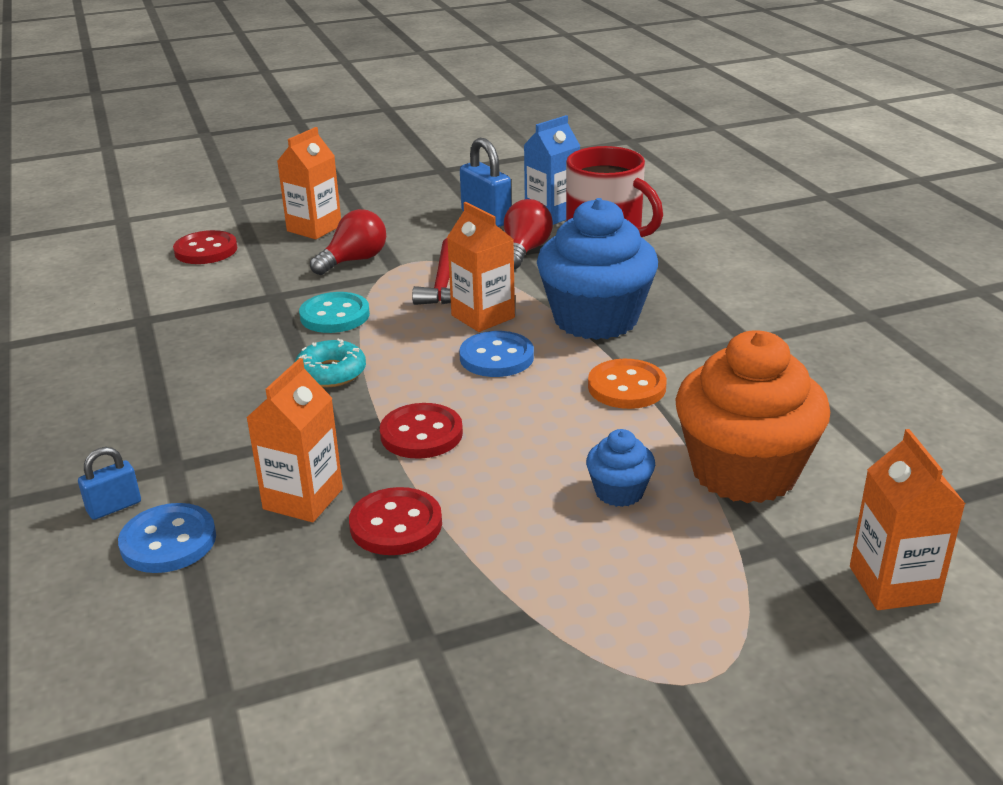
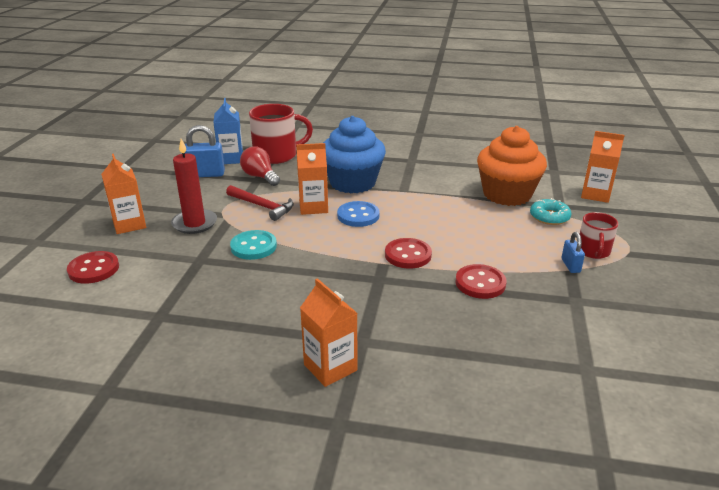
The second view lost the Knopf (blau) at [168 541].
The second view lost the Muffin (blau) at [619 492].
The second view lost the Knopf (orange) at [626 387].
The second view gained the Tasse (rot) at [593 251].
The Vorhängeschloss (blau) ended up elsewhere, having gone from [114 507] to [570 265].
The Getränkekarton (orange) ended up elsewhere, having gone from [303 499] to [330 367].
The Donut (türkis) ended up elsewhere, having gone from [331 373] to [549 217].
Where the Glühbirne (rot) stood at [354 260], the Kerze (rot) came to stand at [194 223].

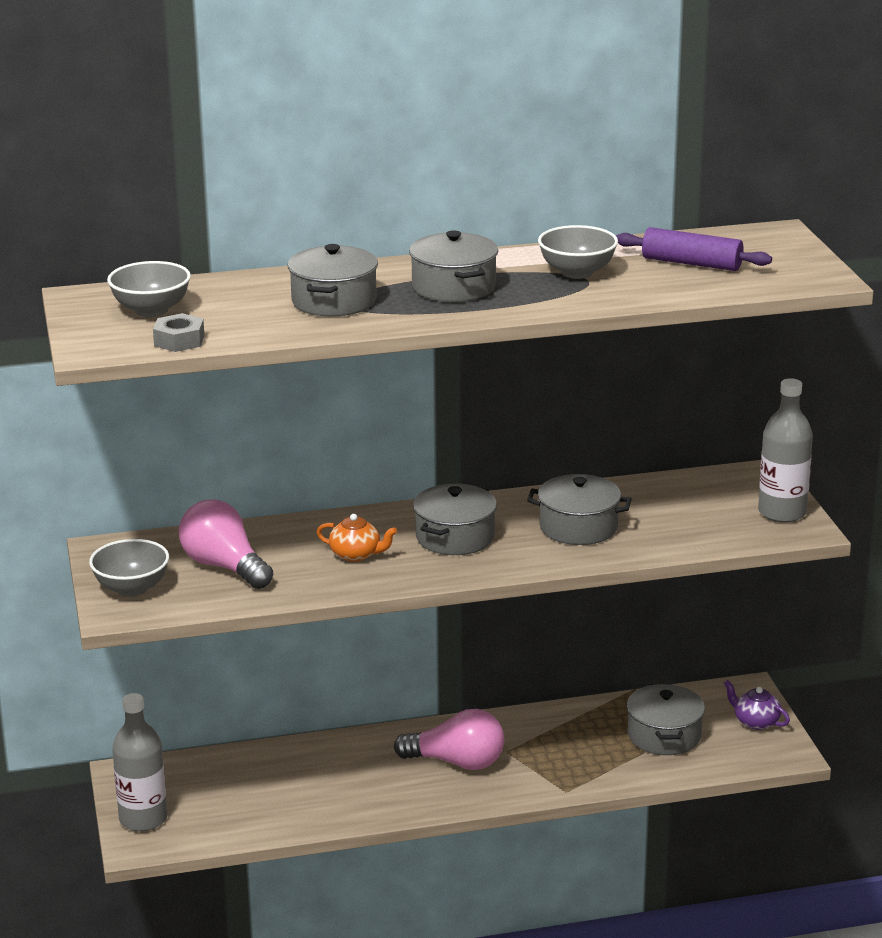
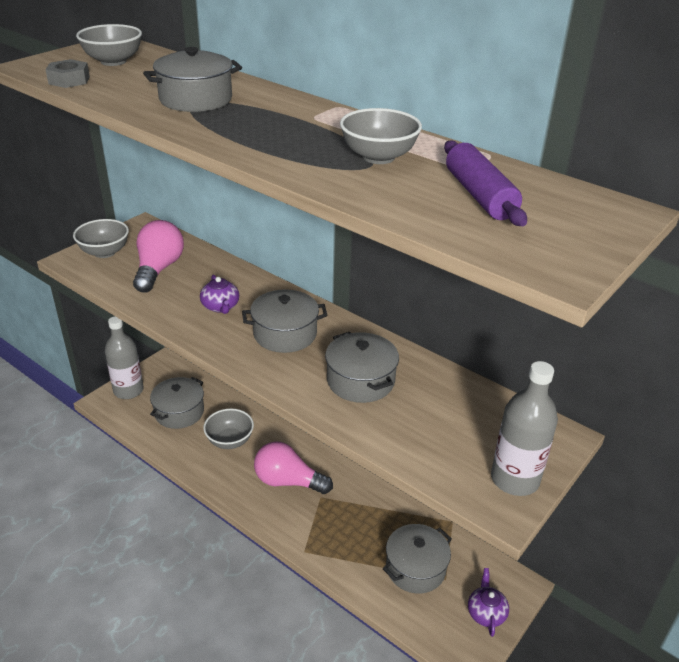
The second view gained the Schüssel (grau) at [230 441].
The Kochtopf (grau) ended up elsewhere, having gone from [453 287] to [179 412].
What was the Teekanne (orange) at [356 554] turned into the Teekanne (lila) at [220 307].
The Glühbirne (rosa) at [457 762] ended up facing another way, 135 degrees clockwise from before.

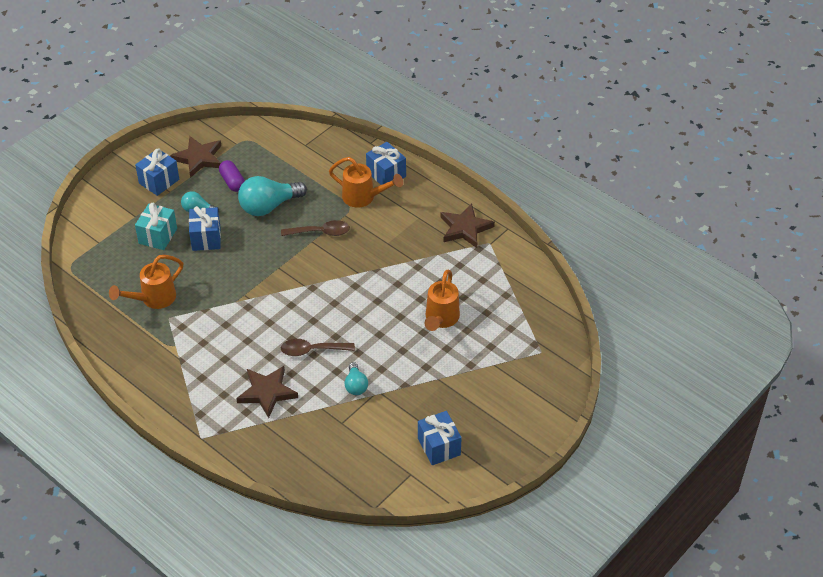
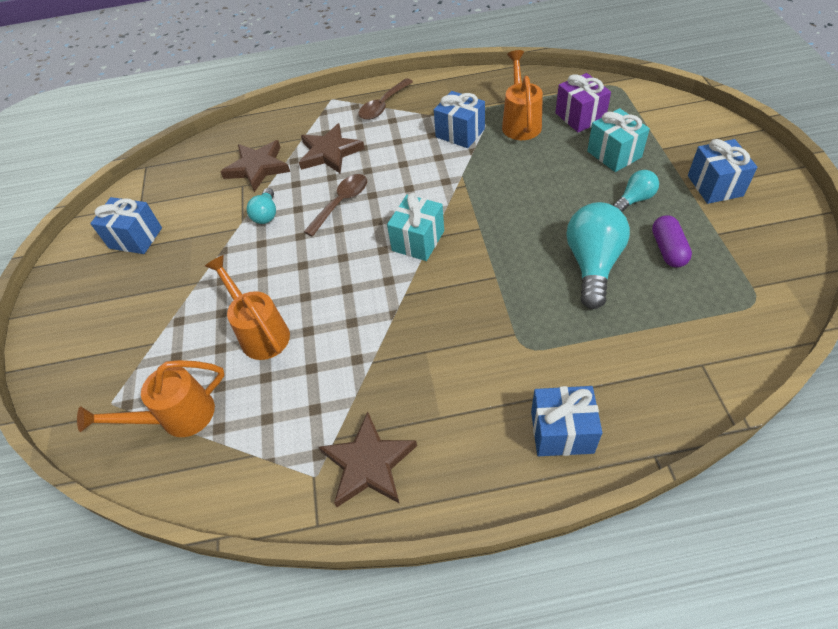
The second view gained the Geschenk (türkis) at [418 240].
The second view gained the Geschenk (lila) at [580 117].
The Stern (braun) ended up elsewhere, having gone from [198 158] to [258 168].
The Geschenk (blau) ended up elsewhere, having gone from [206 238] to [460 133].
The Löffel (braun) ended up elsewhere, having gone from [321 232] to [383 106].
The Gießkanne (orange) ended up elsewhere, having gone from [364 197] to [177 417].
The Kapsel (lila) at [232 182] ended up facing another way, 75 degrees clockwise from before.
The Glühbirne (türkis) at [356 385] ended up facing another way, 120 degrees counterclockwise from before.

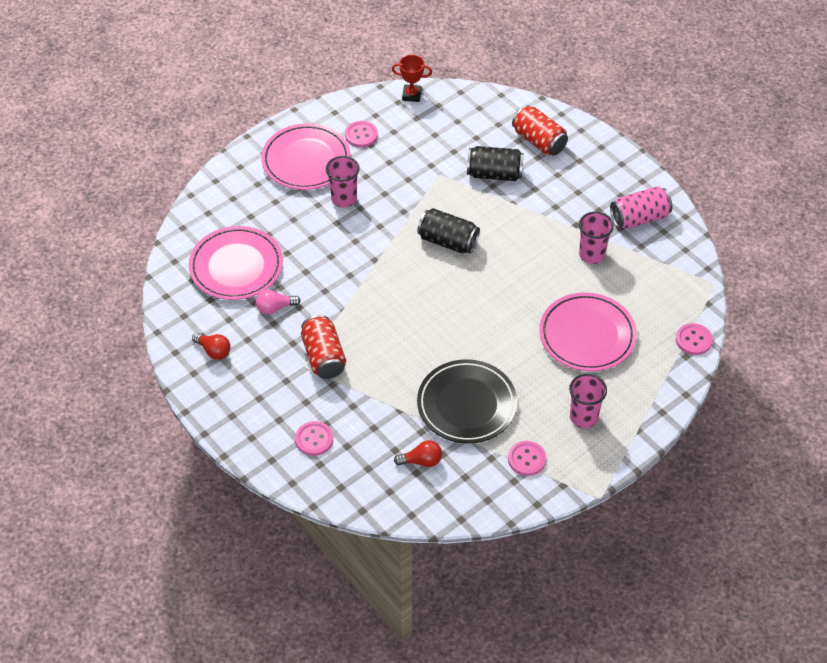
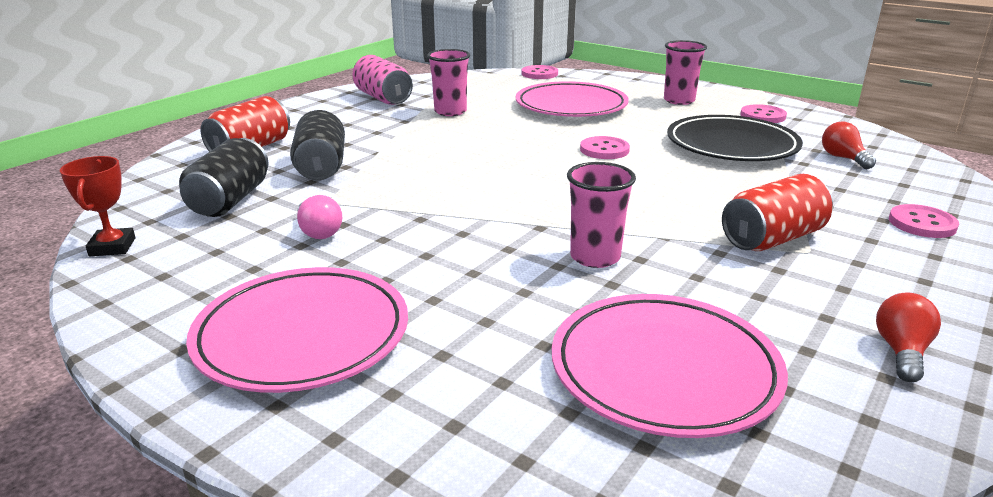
The Glühbirne (rosa) ended up elsewhere, having gone from [275 308] to [318 232].
The Becher (rosa) ended up elsewhere, having gone from [344 199] to [595 257].
The Knopf (rosa) ended up elsewhere, having gone from [361 135] to [604 150].
The Dose (schwarz) ended up elsewhere, having gone from [448 241] to [230 200].

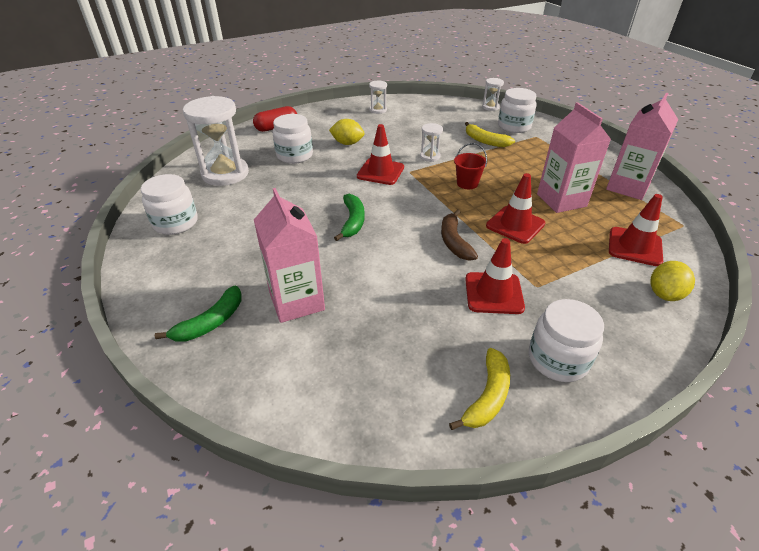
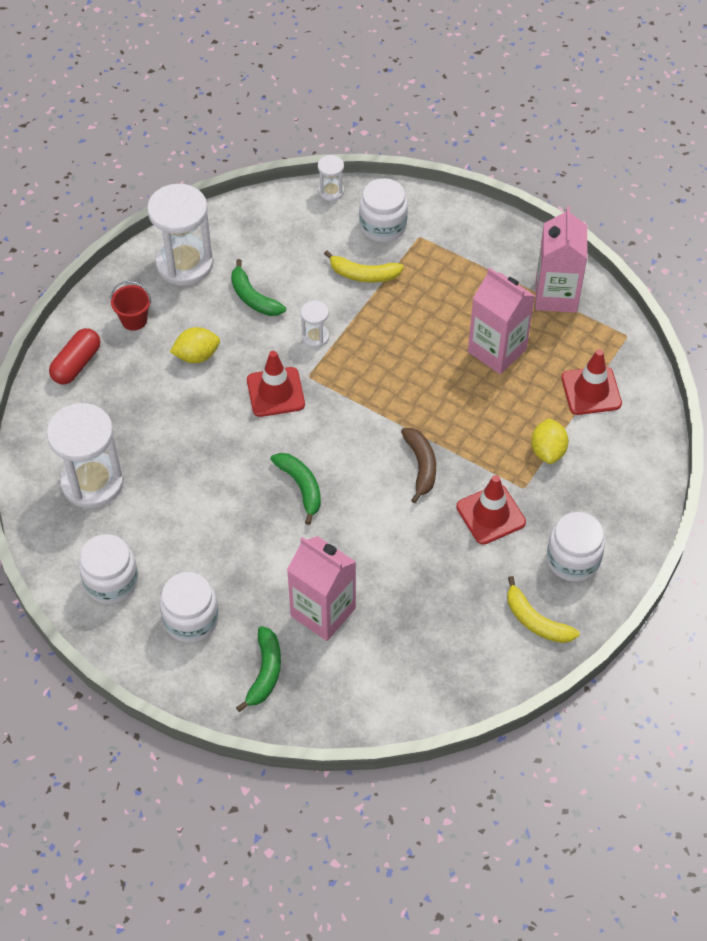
The second view lost the Leitkegel (rot) at [515 225].
The second view gained the Banane (grün) at [253 298].
The Einmachglas (weiß) ended up elsewhere, having gone from [294 155] to [191 619].
The Eimer (rot) ended up elsewhere, having gone from [467 183] to [134 320].
The Zitrone (gelb) ended up elsewhere, having gone from [664 294] to [548 451].
The Banane (braun) at [454 241] ended up facing another way, 150 degrees counterclockwise from before.
The Banane (gelb) at [487 396] ended up facing another way, 135 degrees clockwise from before.
The size of the Sanduhr (weiß) at [378 110] changed by a factor of 2.15.

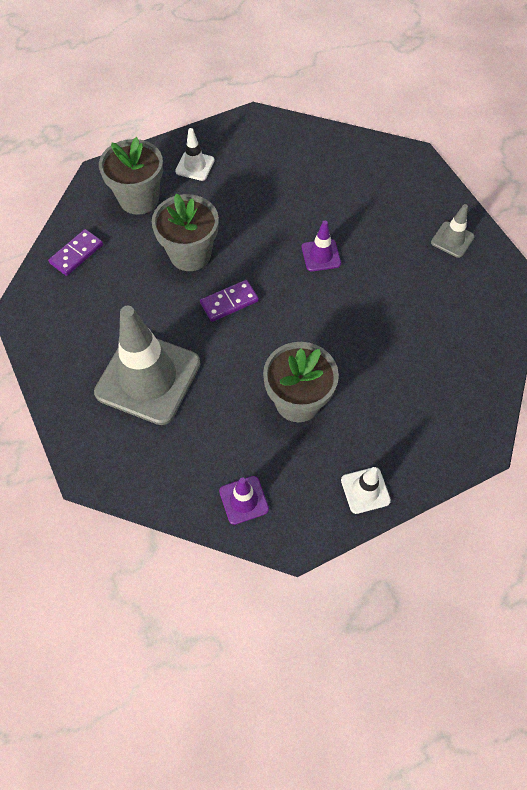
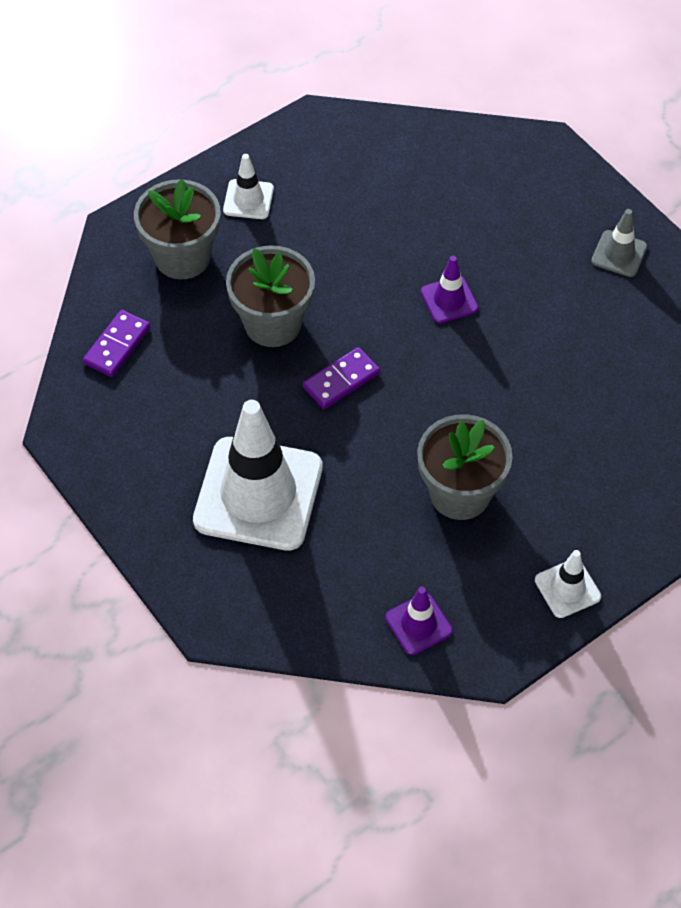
What was the Leitkegel (grau) at [148 378] turned into the Leitkegel (weiß) at [258 494].

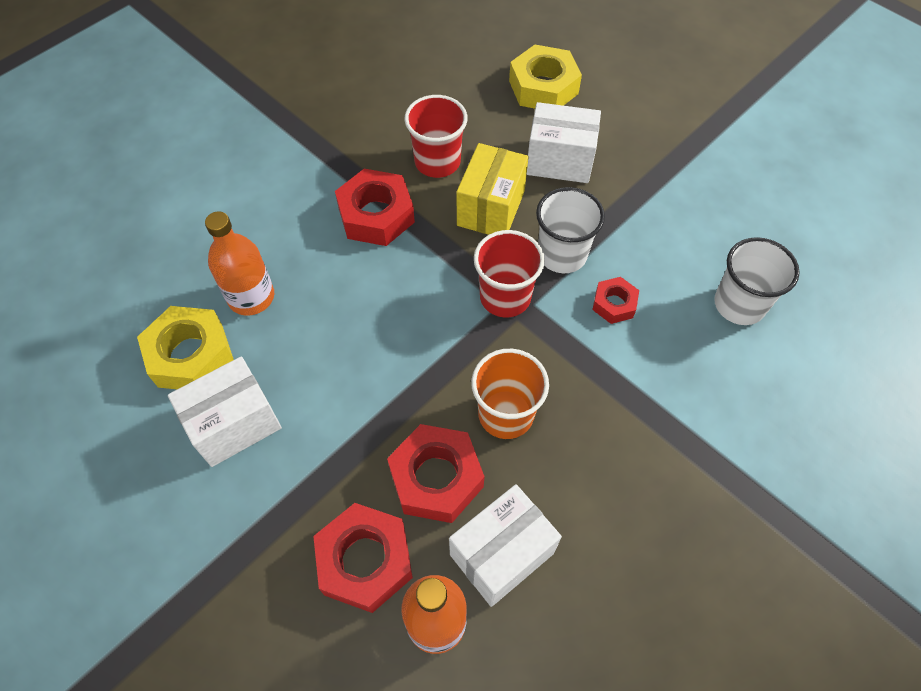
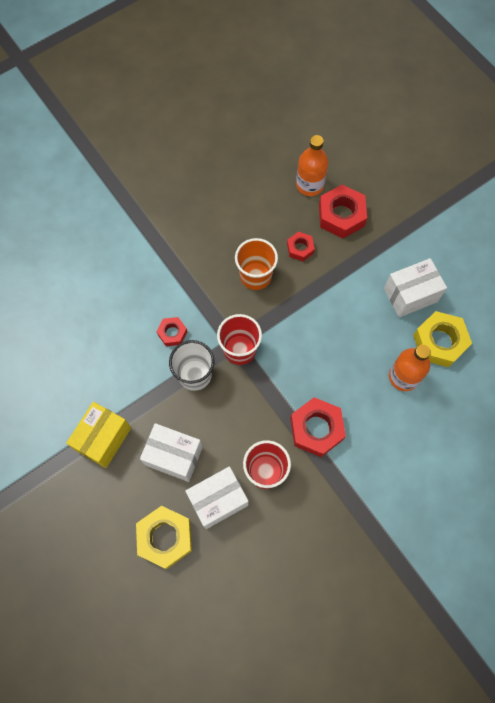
The second view lost the Becher (weiß) at [739 304].
The Schachtel (weiß) ended up elsewhere, having gone from [502 554] to [218 500].
The Schachtel (gelb) ended up elsewhere, having gone from [491 208] to [103 439].
The size of the Sechskantmutter (rot) at [436 478] changed by a factor of 0.55.

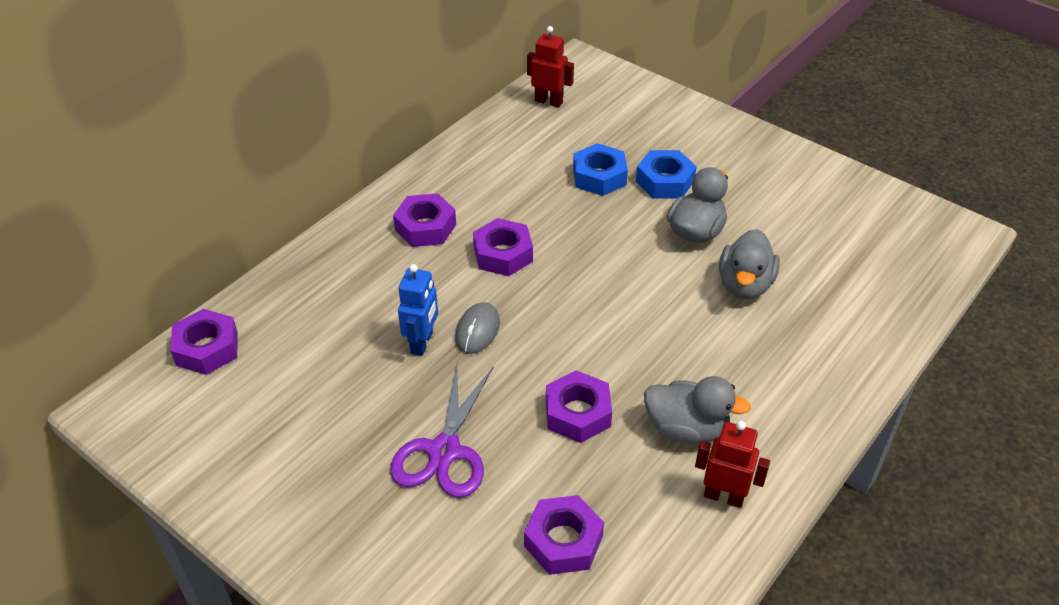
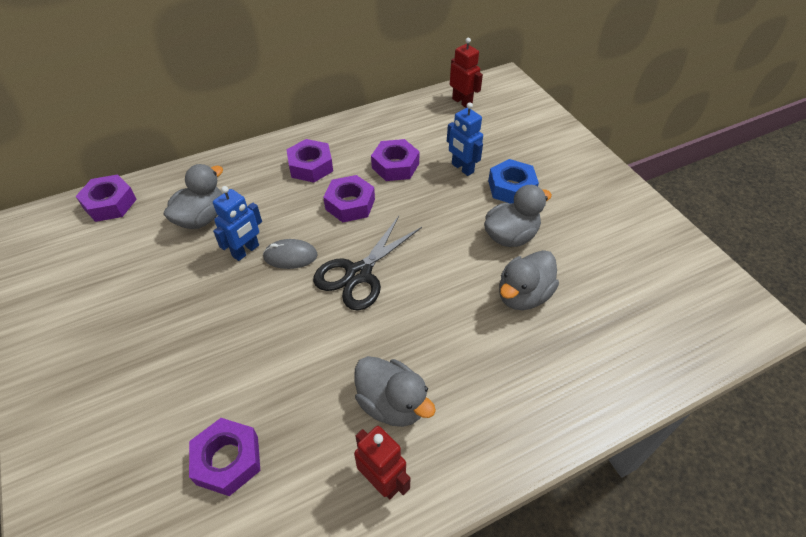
The second view lost the Schere (lila) at [444 451].
The second view gained the Ente (grau) at [202 218].
The second view gained the Schere (schwarz) at [359 274].
The Sechskantmutter (lila) ended up elsewhere, having gone from [578 413] to [395 166].
Where the Sechskantmutter (blau) stood at [599 176], the Roboter (blau) came to stand at [462 168].
The Computermaus (grau) at [477 330] ended up facing another way, 45 degrees clockwise from before.

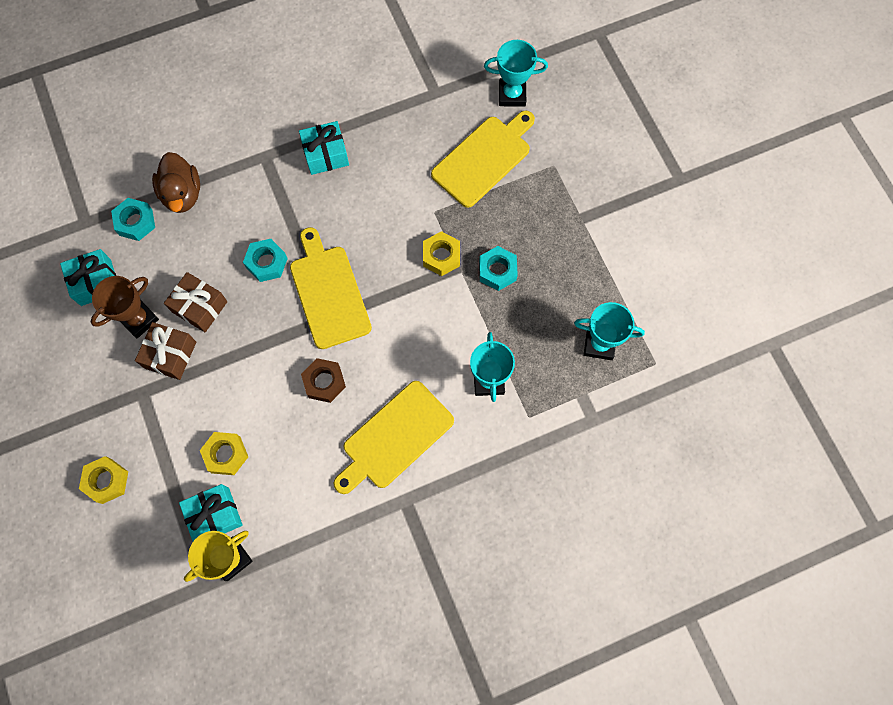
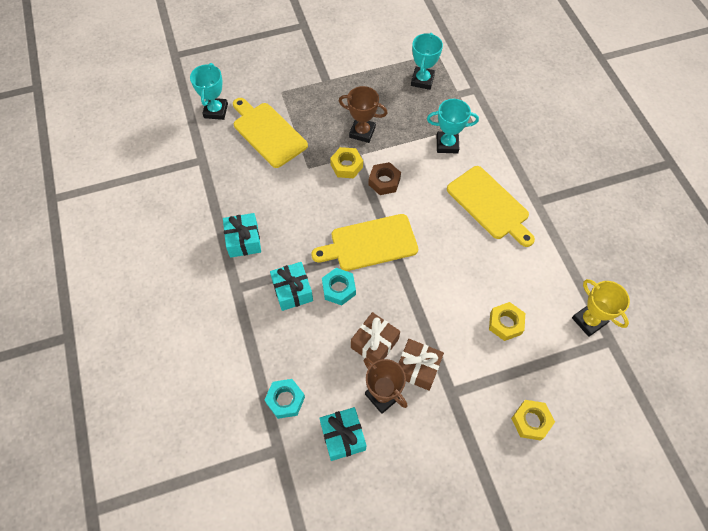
The second view lost the Ente (braun) at [182 194].
The Geschenk (türkis) ended up elsewhere, having gone from [215 515] to [292 291].
The Sechskantmutter (braun) ended up elsewhere, having gone from [324 382] to [384 182].
Where the Sechskantmutter (türkis) stood at [497 271], the Pokal (braun) came to stand at [362 132].

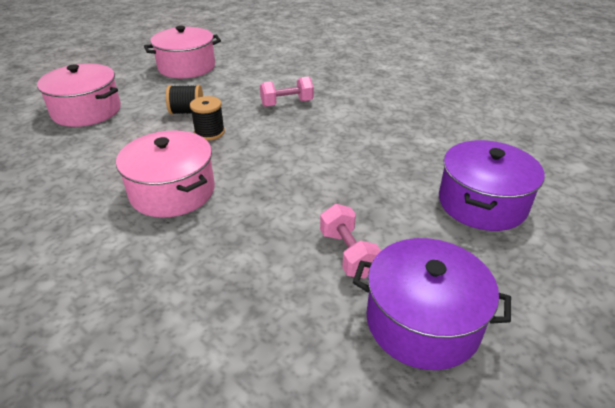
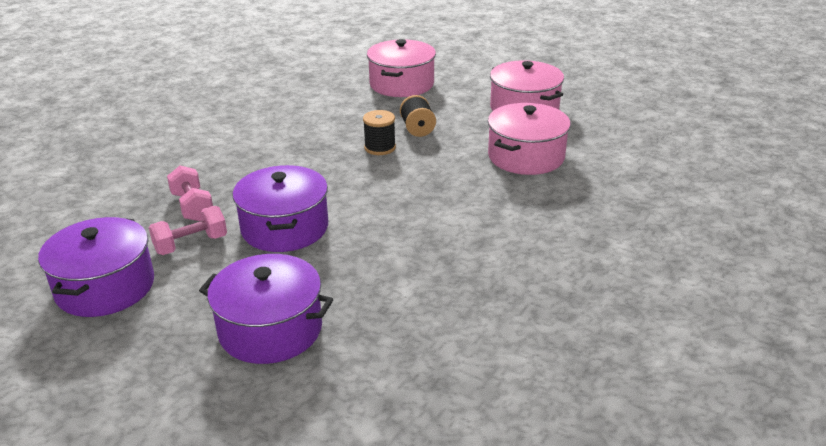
The second view gained the Kochtopf (lila) at [284 228].
The Kochtopf (rosa) ended up elsewhere, having gone from [172 191] to [526 156].
The Hantel (rosa) ended up elsewhere, having gone from [287 103] to [192 207].

